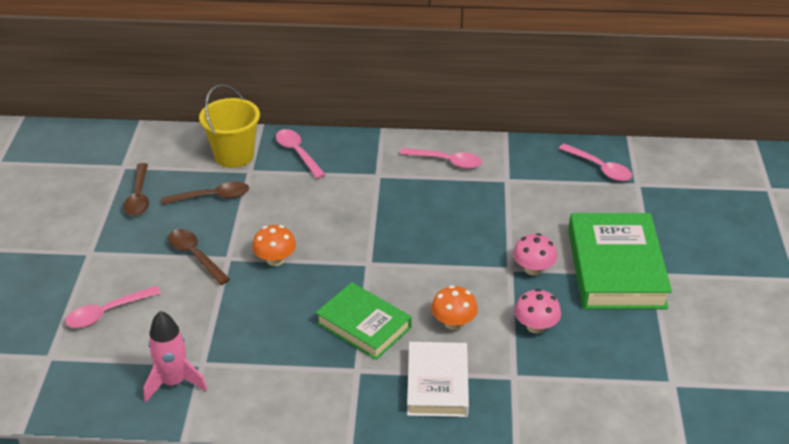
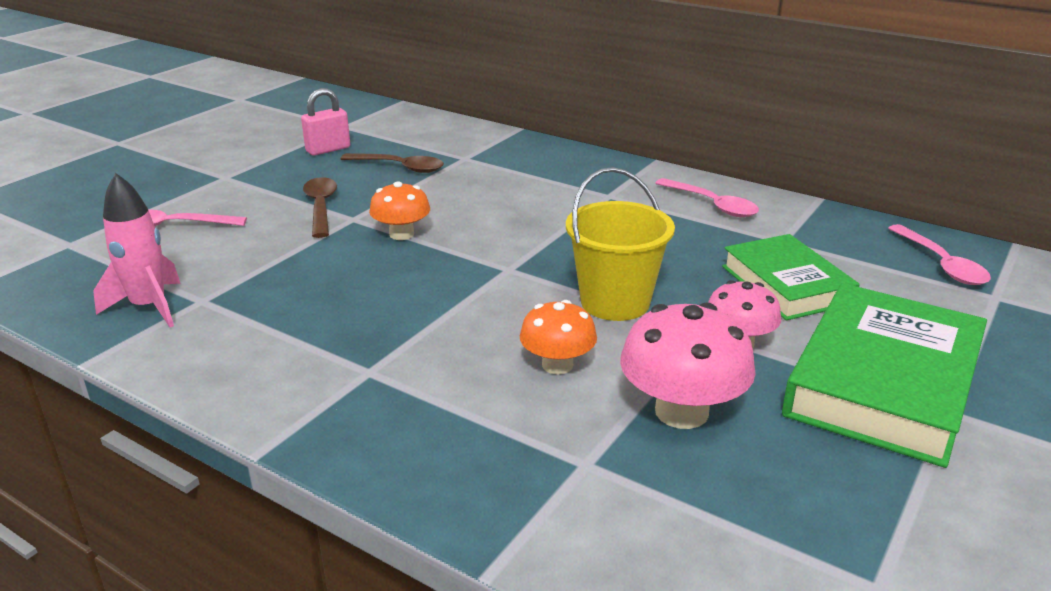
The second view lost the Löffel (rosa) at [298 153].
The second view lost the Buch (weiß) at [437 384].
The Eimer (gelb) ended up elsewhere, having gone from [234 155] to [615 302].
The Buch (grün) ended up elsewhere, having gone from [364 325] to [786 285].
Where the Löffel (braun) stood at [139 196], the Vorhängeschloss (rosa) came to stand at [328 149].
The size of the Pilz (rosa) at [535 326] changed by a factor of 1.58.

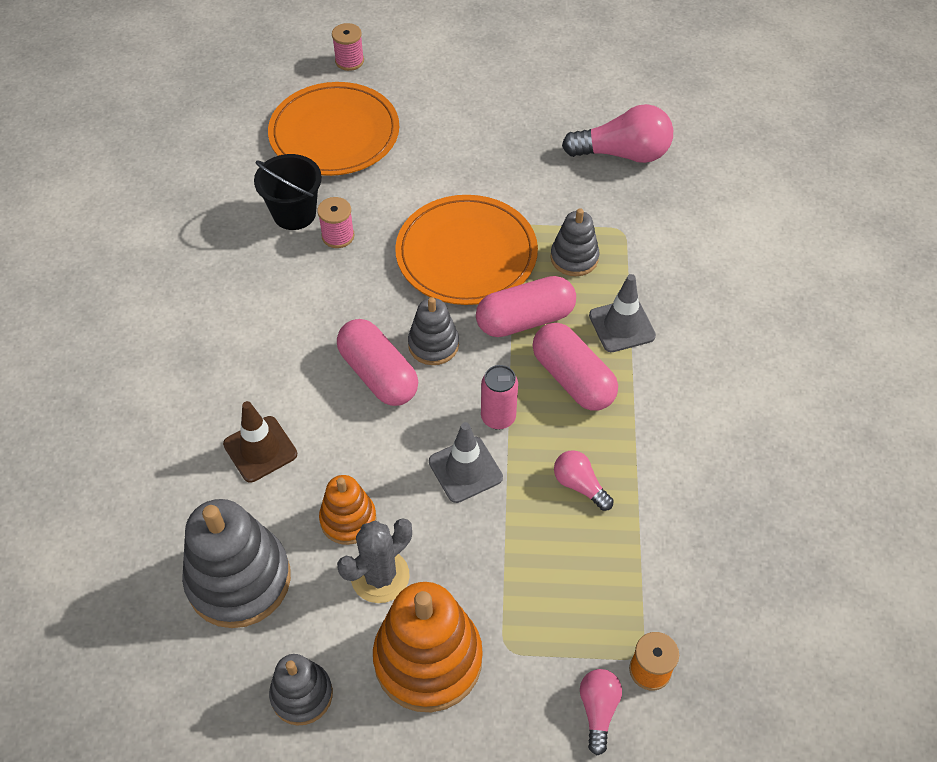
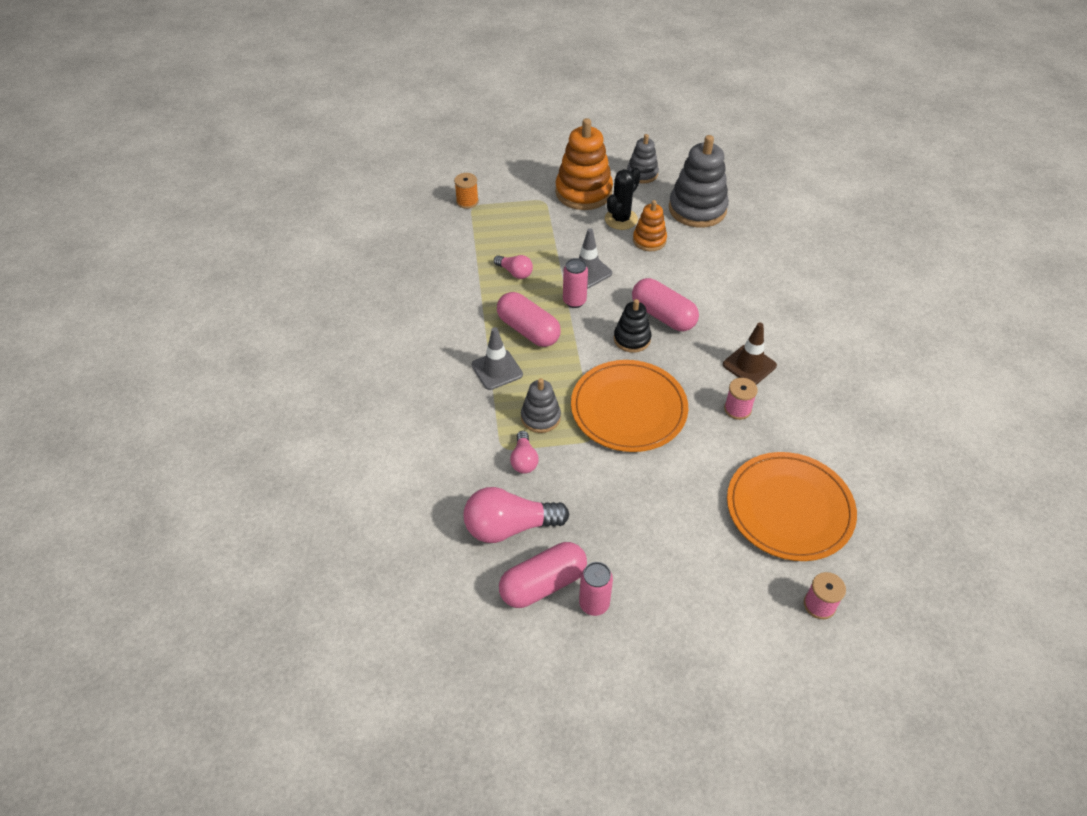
The second view lost the Eimer (schwarz) at [294 214].
The second view gained the Dose (rosa) at [594 604].
The Leitkegel (braun) ended up elsewhere, having gone from [260 449] to [749 365].
The Kapsel (rosa) ended up elsewhere, having gone from [525 320] to [543 584].
The Glühbirne (rosa) ended up elsewhere, having gone from [598 710] to [524 460].
What was the Kaktus (grau) at [380 576] turned into the Kaktus (schwarz) at [621 219].
What was the Stapelspielzeug (grau) at [433 345] turned into the Stapelspielzeug (schwarz) at [632 339].

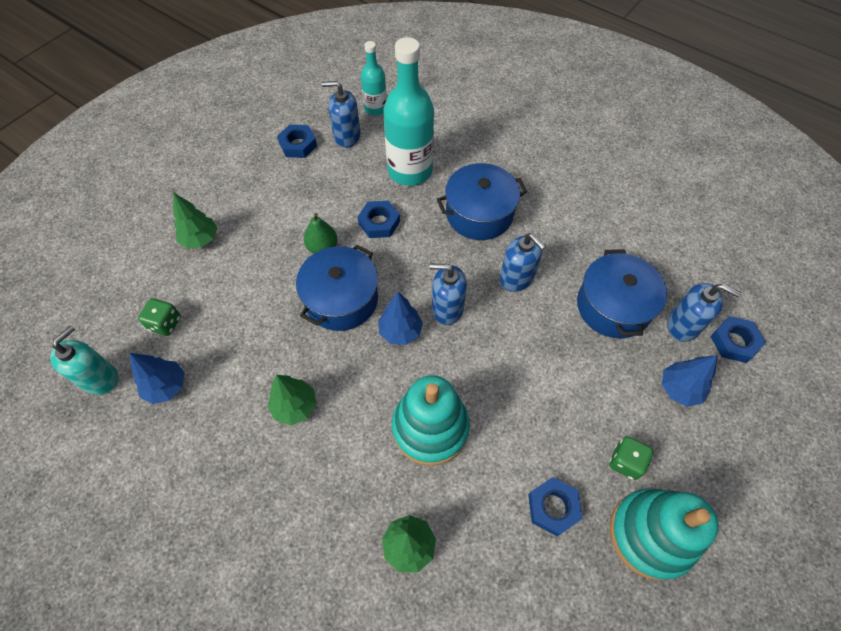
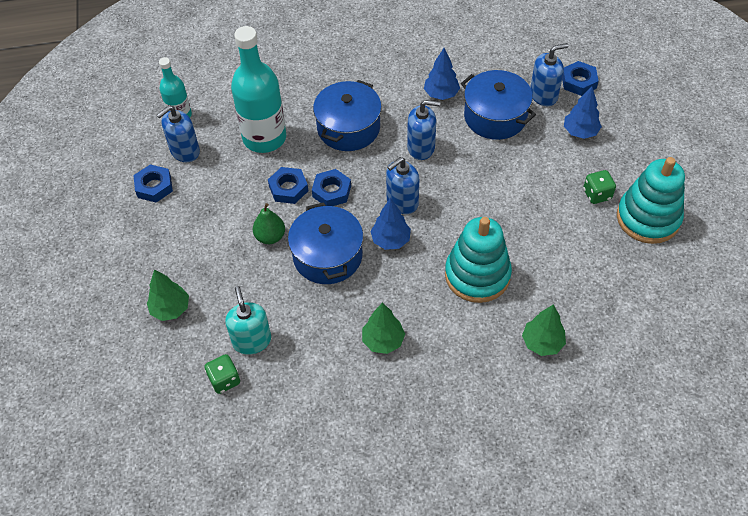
The Seifenspender (türkis) ended up elsewhere, having gone from [100 378] to [252 341].
The Baum (blau) ended up elsewhere, having gone from [166 386] to [441 94].
The Sechskantmutter (blau) ended up elsewhere, having gone from [553 507] to [331 191].

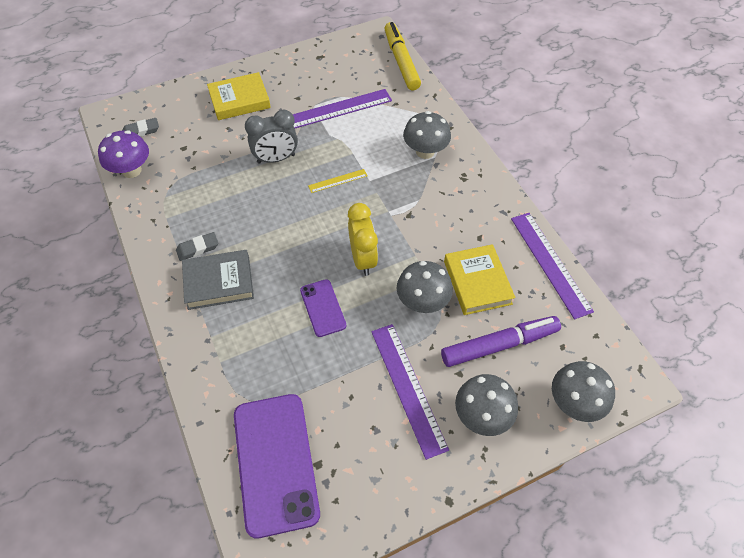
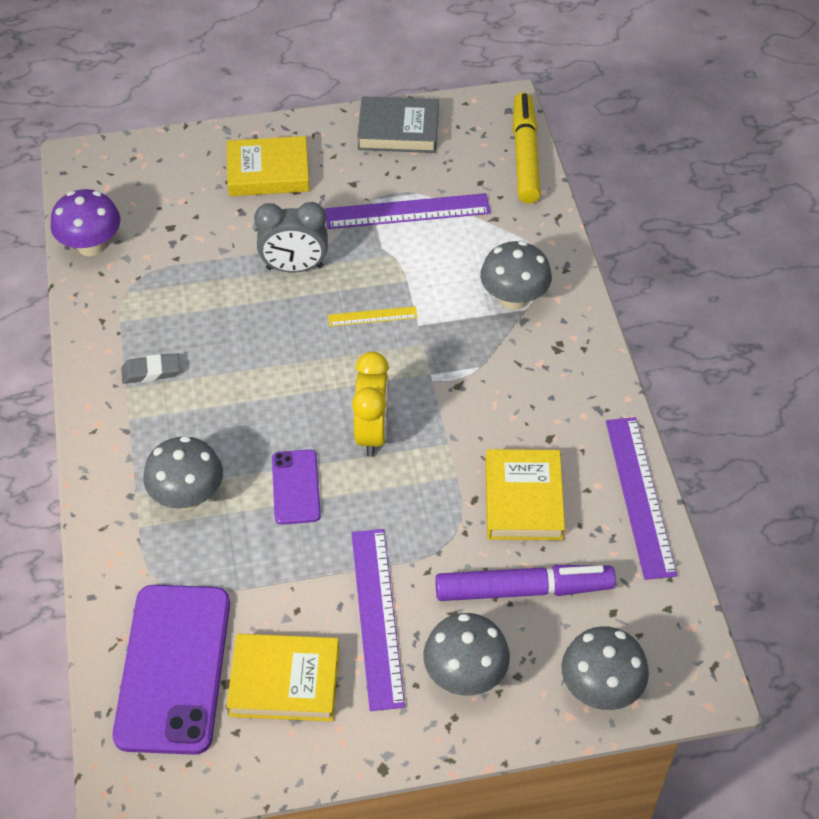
The second view lost the Radiergummi (grau) at [141 131].
The second view gained the Buch (gelb) at [284 681].
The Buch (grau) ended up elsewhere, having gone from [219 282] to [398 130].
The Pilz (grau) ended up elsewhere, having gone from [422 302] to [188 496].

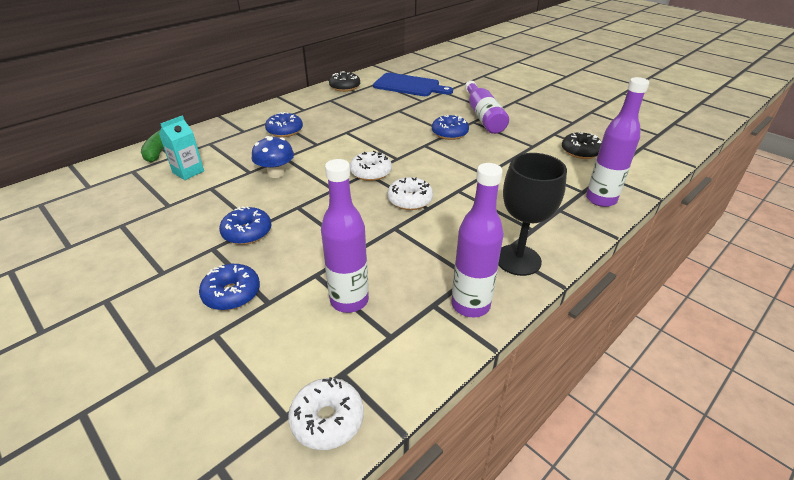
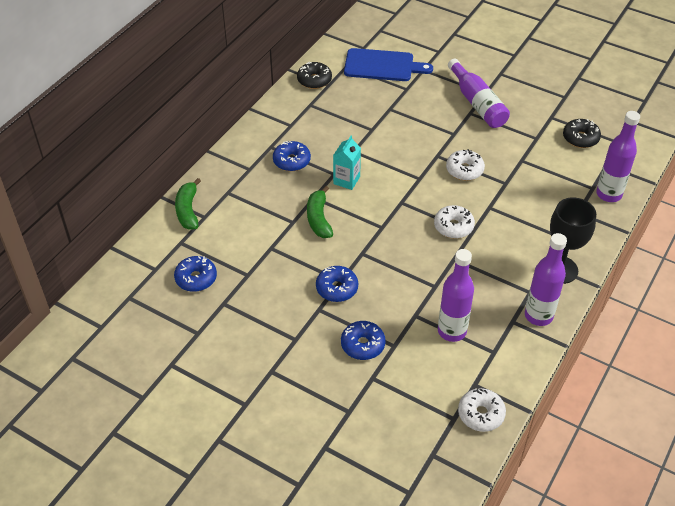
The Getränkekarton (türkis) ended up elsewhere, having gone from [188 172] to [346 180].
The Donut (weiß) ended up elsewhere, having gone from [371 172] to [464 170].
The Donut (blau) ended up elsewhere, having gone from [449 133] to [196 278].
Where the Pilz (blau) stood at [276 173], the Banane (grün) came to stand at [319 219].

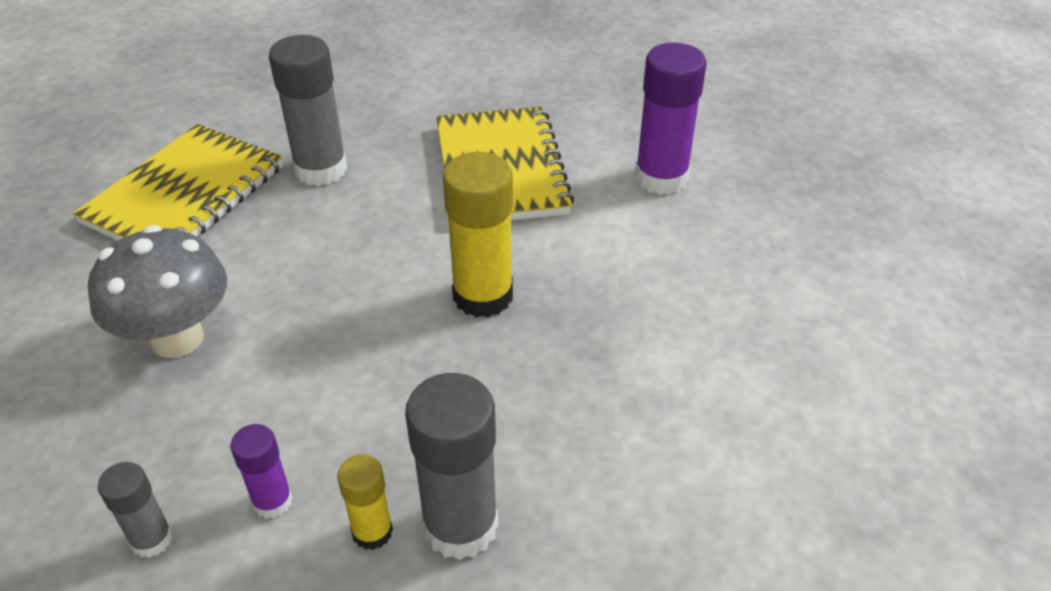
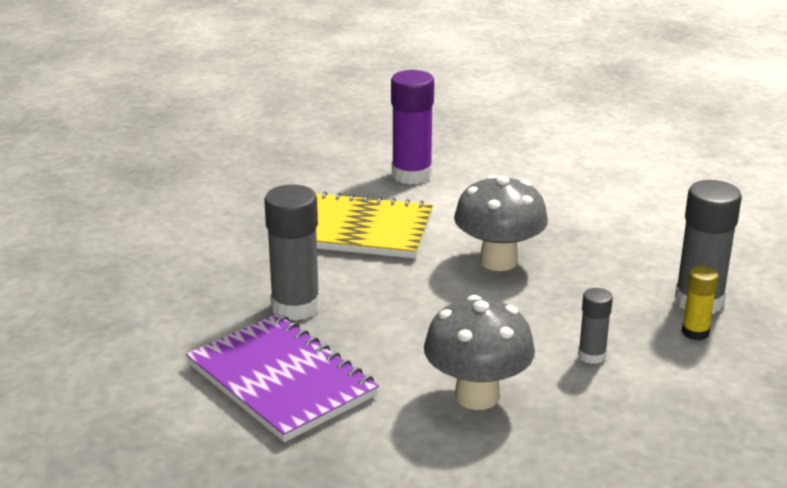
The second view lost the Klebestift (lila) at [272 501].
The Klebestift (grau) ended up elsewhere, having gone from [152 539] to [592 355].
Where the Klebestift (gelb) stood at [483 296], the Pilz (grau) came to stand at [498 261].
What was the Notizbuch (gelb) at [185 195] turned into the Notizbuch (lila) at [281 380].

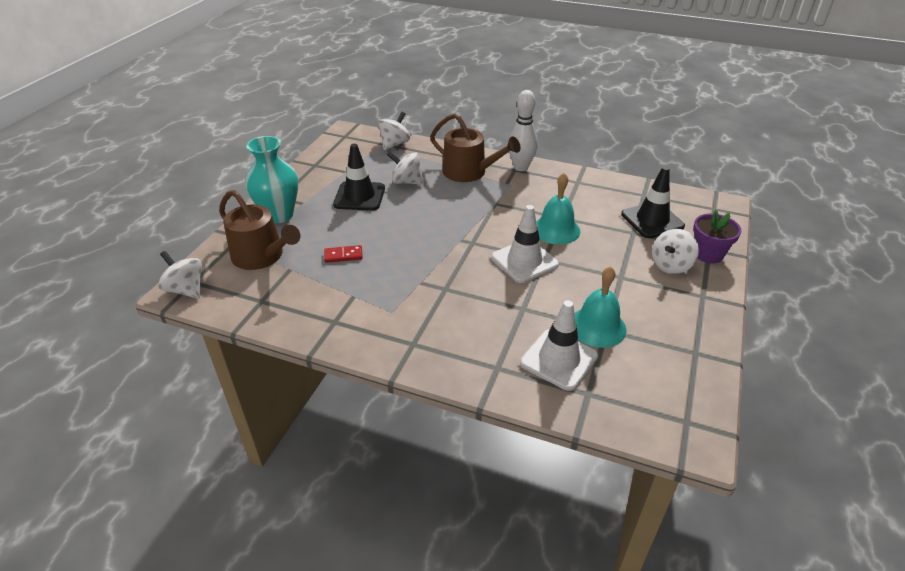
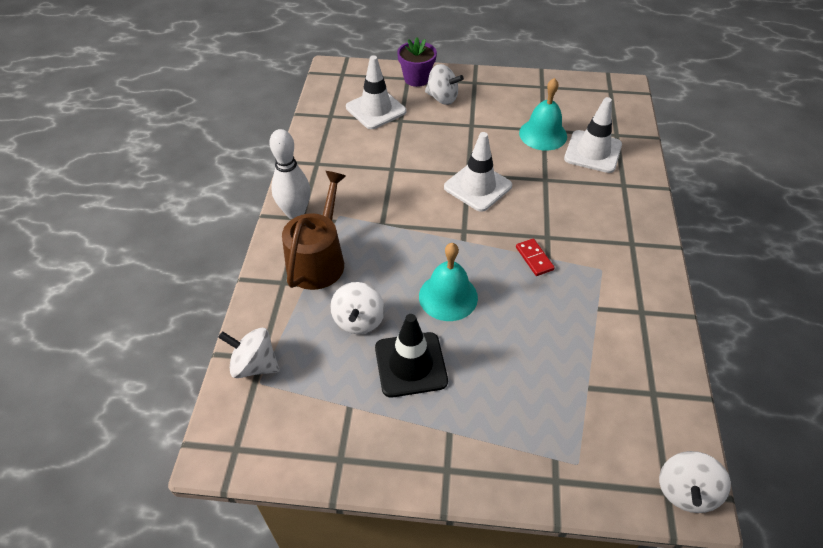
The second view lost the Gießkanne (braun) at [261 256].
The second view lost the Vase (türkis) at [279 215].
The Dominostein (rot) ended up elsewhere, having gone from [343 255] to [534 258].
The Glocke (türkis) ended up elsewhere, having gone from [556 229] to [448 296].
What was the Leitkegel (schwarz) at [652 220] turned into the Leitkegel (weiß) at [376 109].

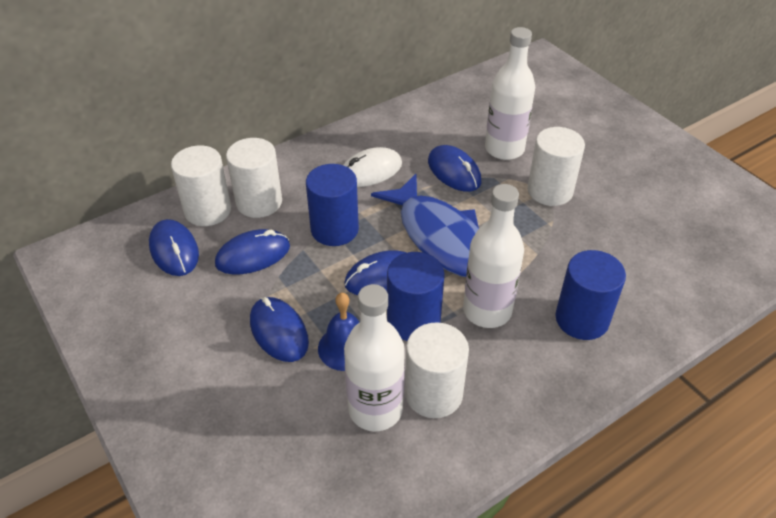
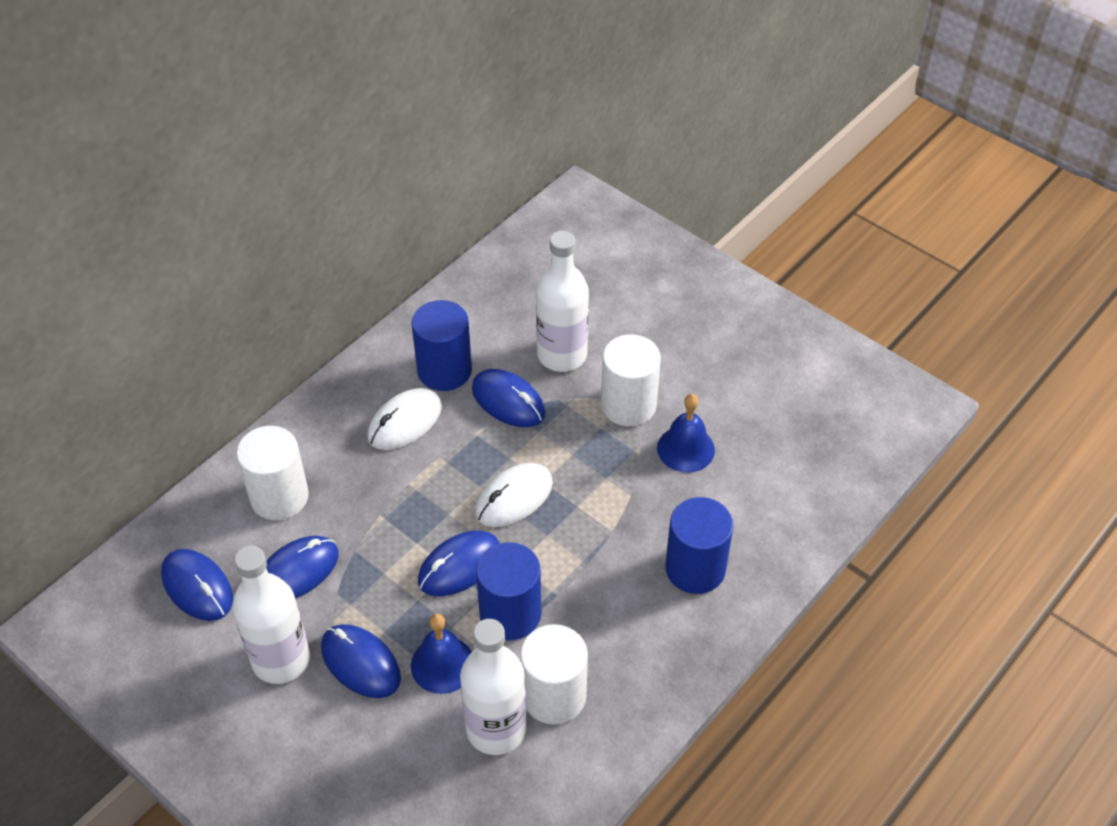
The second view lost the Vollzylinder (weiß) at [208 210].
The second view gained the Glocke (blau) at [685 449].
The Vollzylinder (blau) ended up elsewhere, having gone from [334 229] to [444 370].
The Flasche (weiß) ended up elsewhere, having gone from [487 311] to [281 659].
Where the Fisch (blau) stood at [440 237], the Computermaus (weiß) came to stand at [514 498].

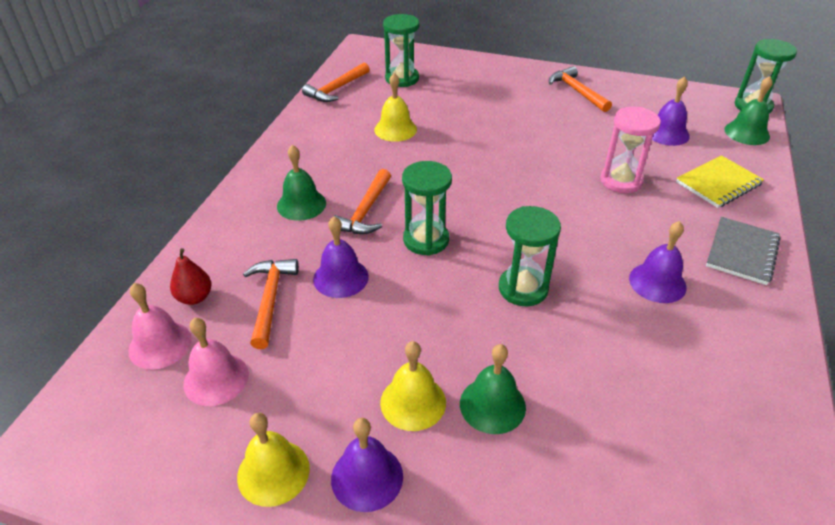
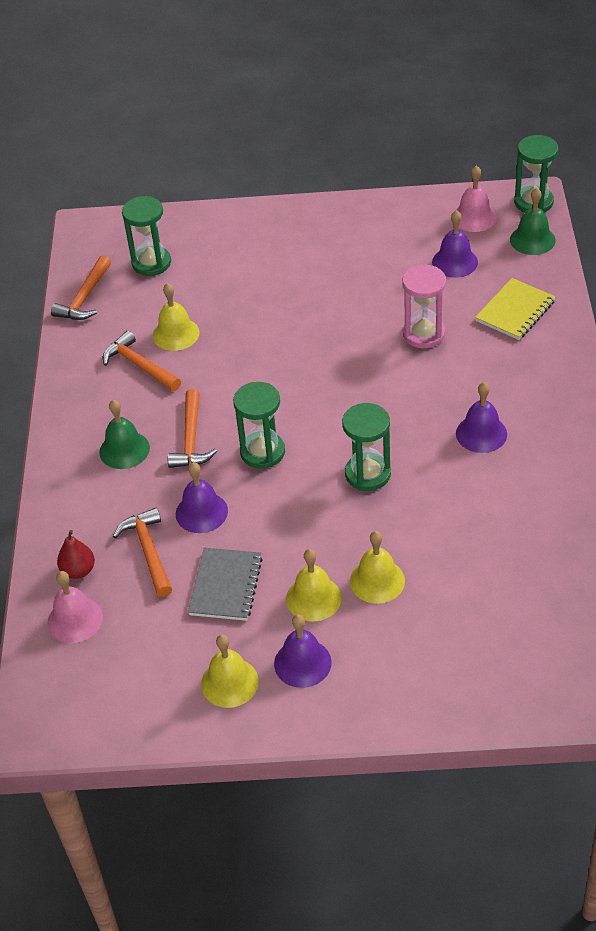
The Glocke (rosa) ended up elsewhere, having gone from [216 379] to [474 217].
The Hammer (orange) ended up elsewhere, having gone from [577 91] to [139 365].
The Notizbuch (grau) ended up elsewhere, having gone from [742 252] to [225 586].
What was the Glocke (grün) at [492 405] turned into the Glocke (gelb) at [377 581].

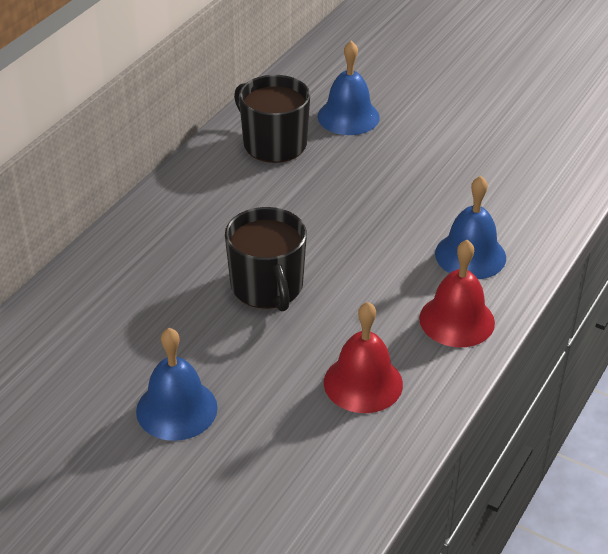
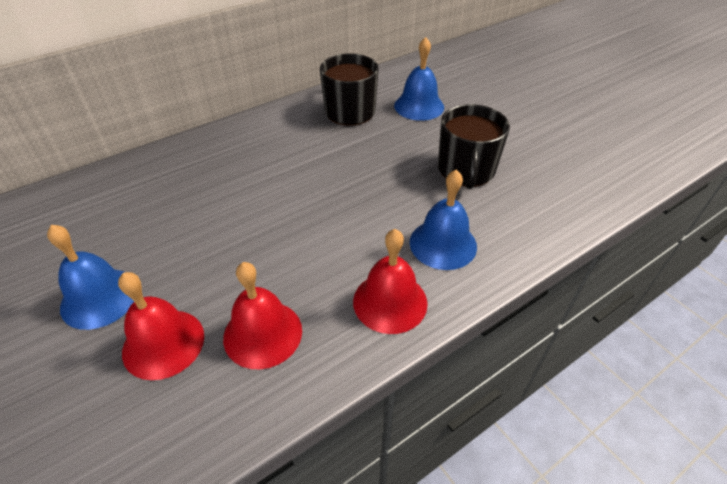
The second view gained the Glocke (rot) at [163 343].
The Tasse (schwarz) ended up elsewhere, having gone from [267 287] to [466 170].

